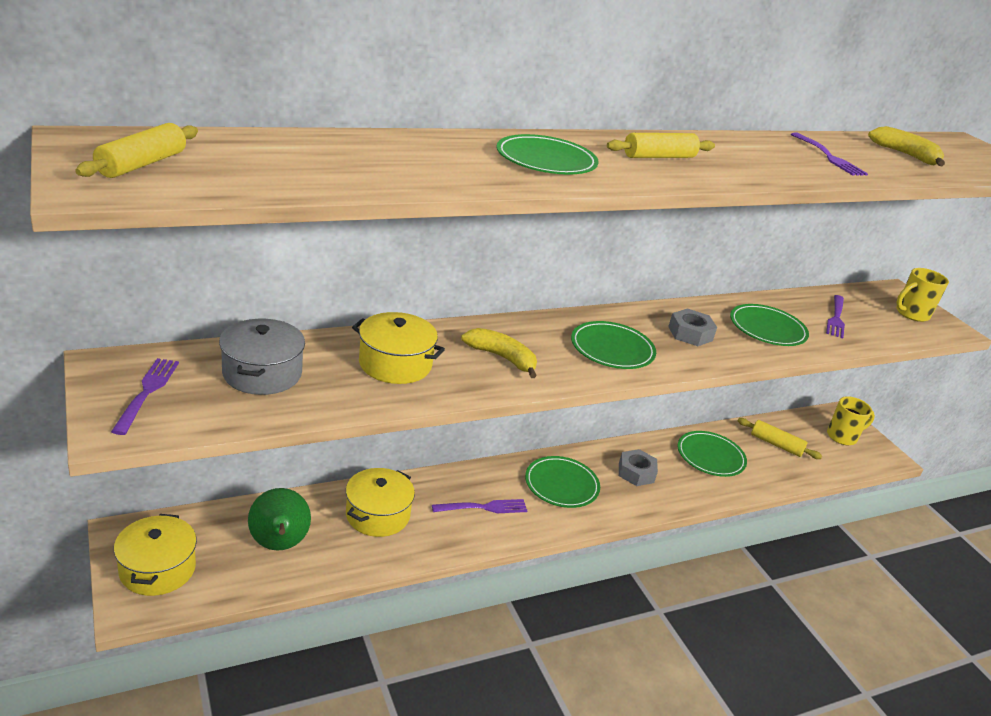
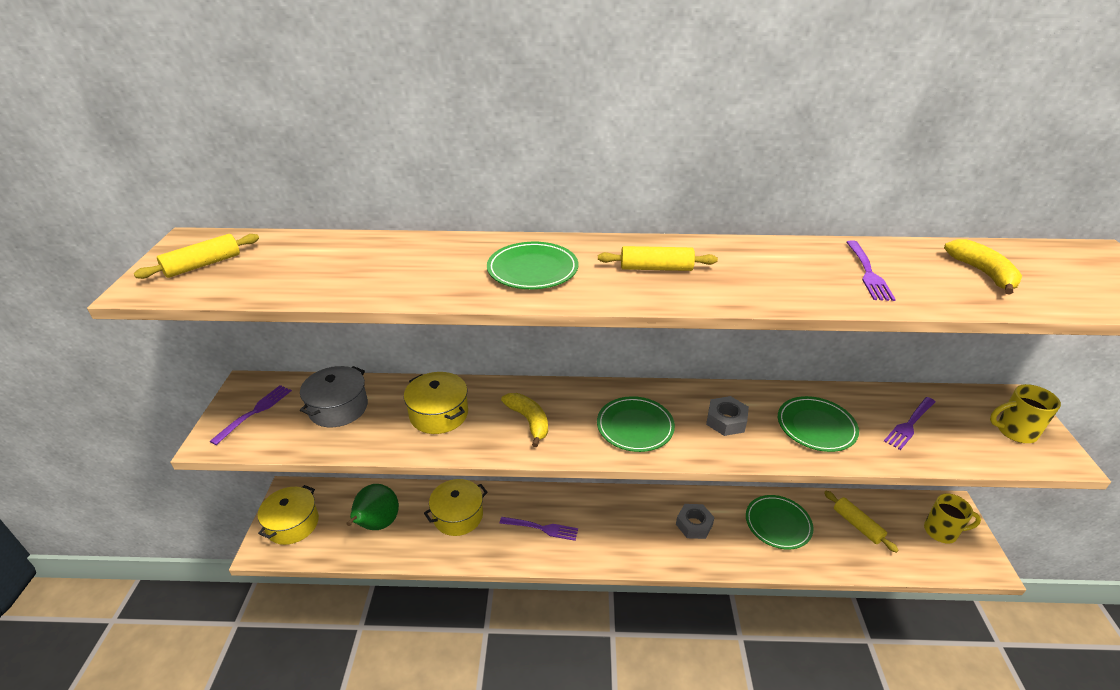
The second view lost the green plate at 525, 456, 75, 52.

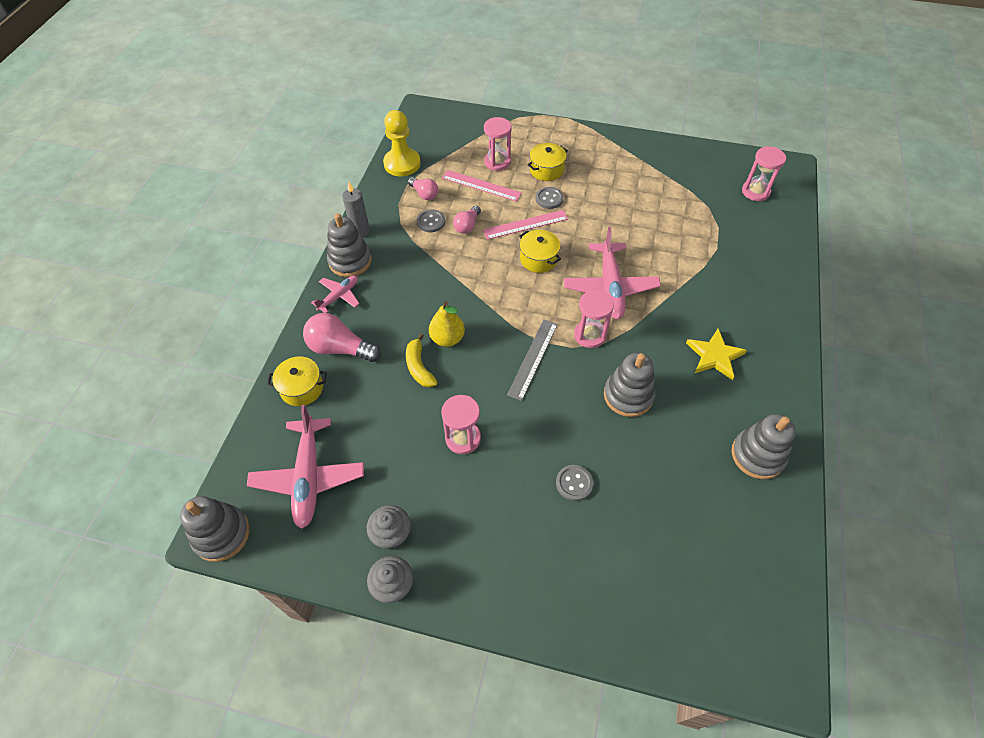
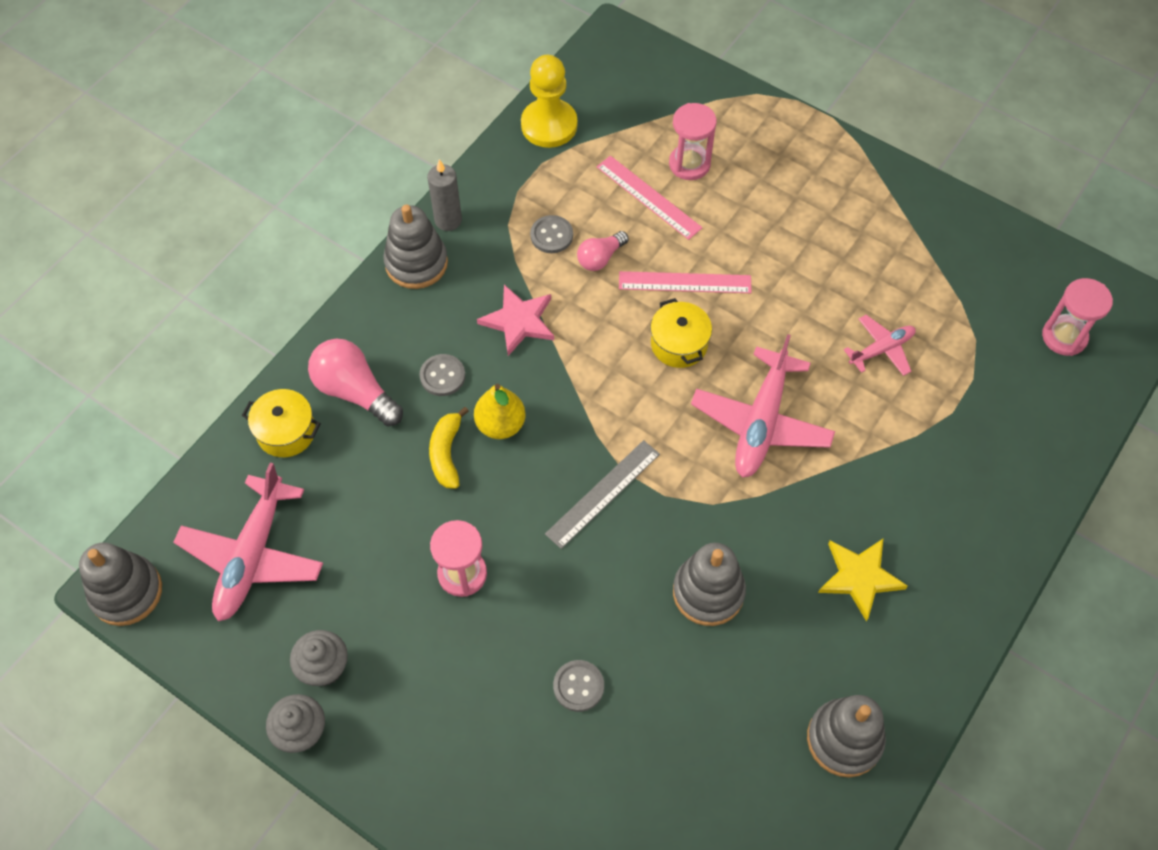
The grey button ended up elsewhere, having gone from 536, 187, 27, 22 to 420, 354, 45, 42. The second view gained the pink star at 477, 285, 77, 71. The pink plane ended up elsewhere, having gone from 311, 276, 49, 37 to 844, 315, 72, 61. The second view lost the pink light bulb at 408, 177, 30, 23. The second view lost the yellow pot at 527, 143, 41, 38. The second view lost the pink hourglass at 574, 290, 40, 58.

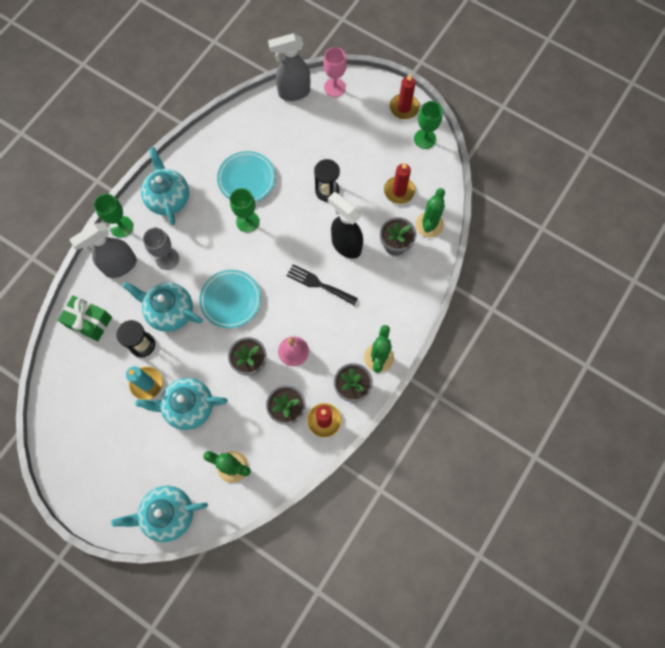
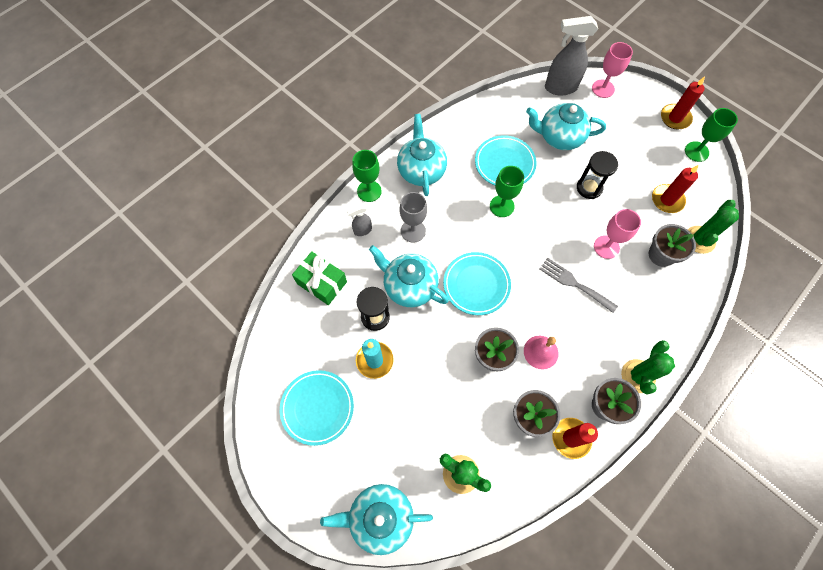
The second view gained the turquoise plate at 280, 370, 74, 76. The size of the grey spray bottle at 70, 223, 67, 55 changed by a factor of 0.51. The turquoise teapot ended up elsewhere, having gone from 135, 378, 93, 52 to 526, 103, 80, 47. What was the black fork at 286, 264, 72, 41 turned into the grey fork at 540, 258, 78, 55. Where the black spray bottle stood at 328, 192, 35, 67, the pink goblet came to stand at 594, 209, 47, 50.

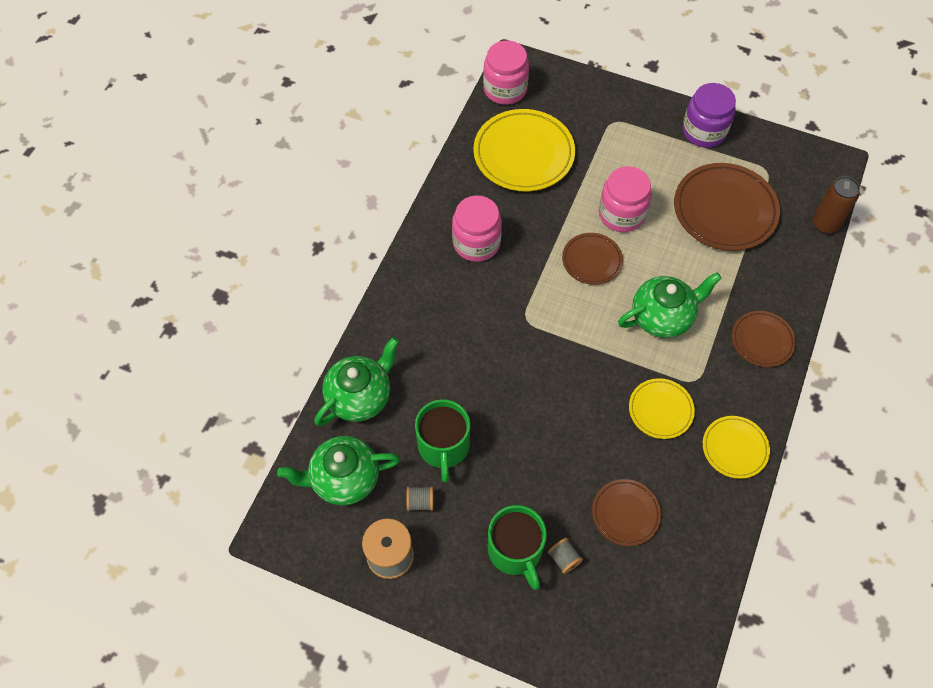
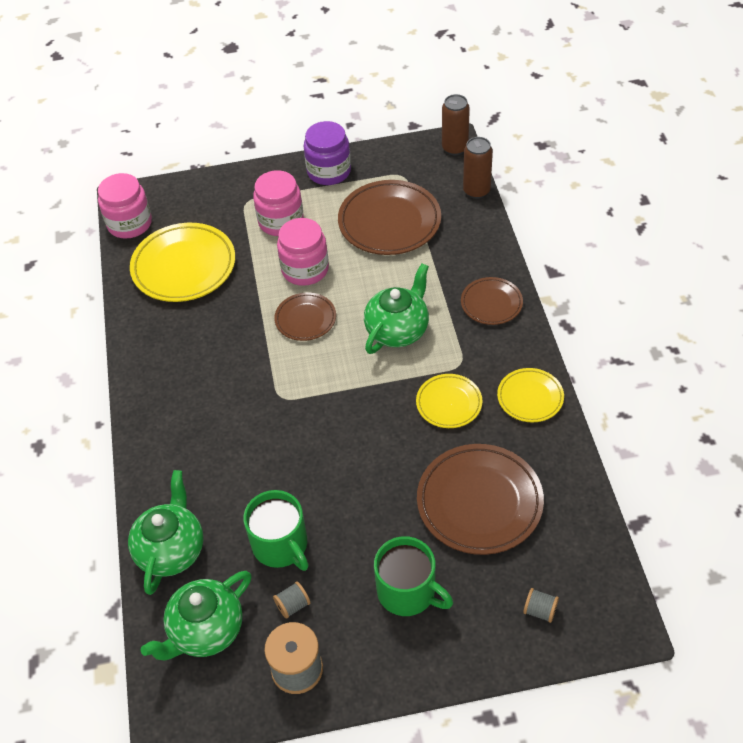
The pink jar ended up elsewhere, having gone from 452, 196, 50, 66 to 253, 170, 51, 66. The size of the brown plate at 592, 479, 69, 67 changed by a factor of 1.78. The second view gained the brown can at 442, 94, 28, 62. The grey spool ended up elsewhere, having gone from 548, 538, 35, 36 to 523, 588, 36, 35.

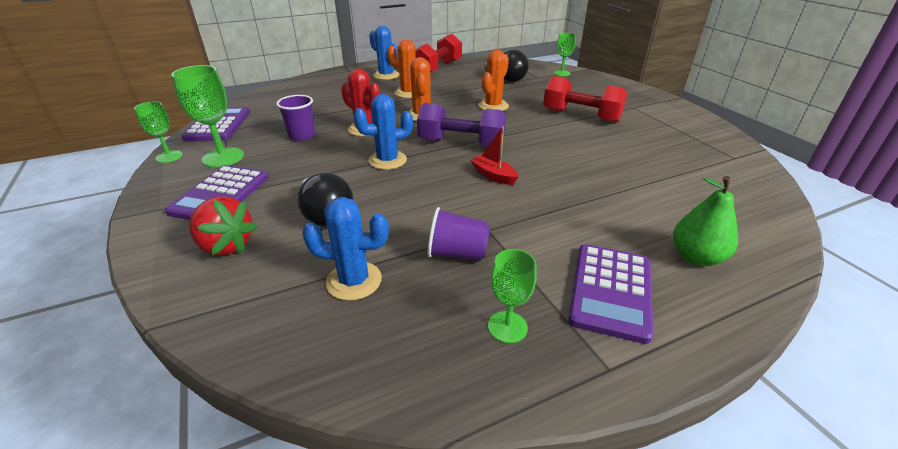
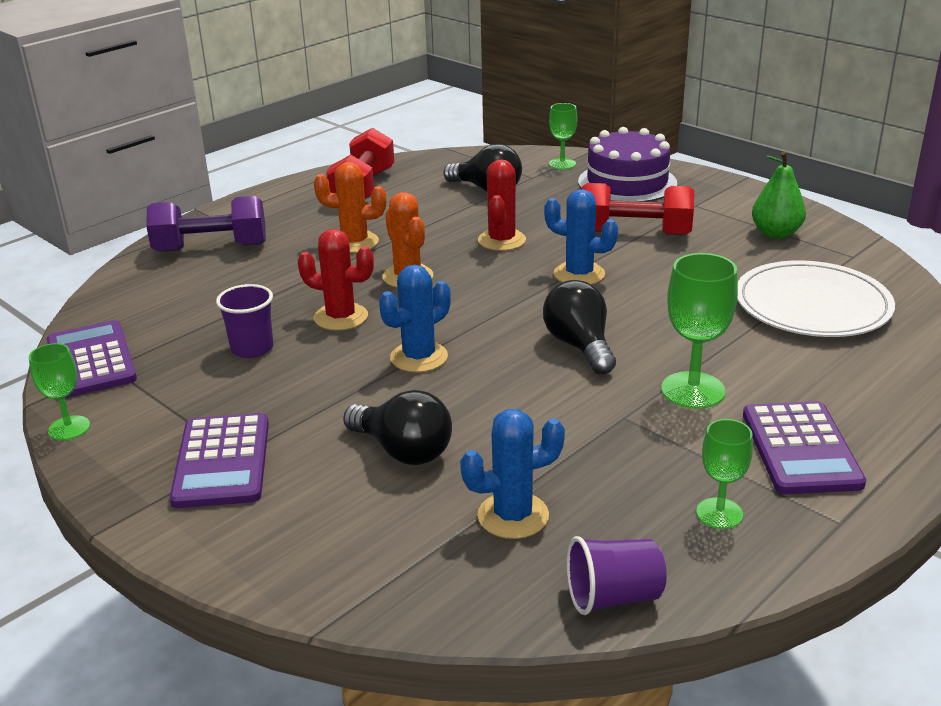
The purple dumbbell ended up elsewhere, having gone from 417, 103, 89, 44 to 146, 196, 120, 56. What was the orange cactus at 478, 50, 31, 61 turned into the red cactus at 478, 159, 48, 92. Where the red boat stood at 471, 126, 48, 59, the black light bulb came to stand at 543, 280, 73, 95. The blue cactus ended up elsewhere, having gone from 369, 26, 31, 54 to 544, 189, 74, 96. The purple cup ended up elsewhere, having gone from 427, 207, 63, 54 to 567, 536, 100, 79. The second view gained the purple cake at 578, 127, 99, 75. The green goblet ended up elsewhere, having gone from 171, 65, 73, 102 to 661, 253, 77, 156. The second view gained the white plate at 737, 260, 158, 77. The green pear ended up elsewhere, having gone from 673, 176, 65, 90 to 752, 152, 54, 87. The second view lost the red strawberry at 189, 196, 69, 60.

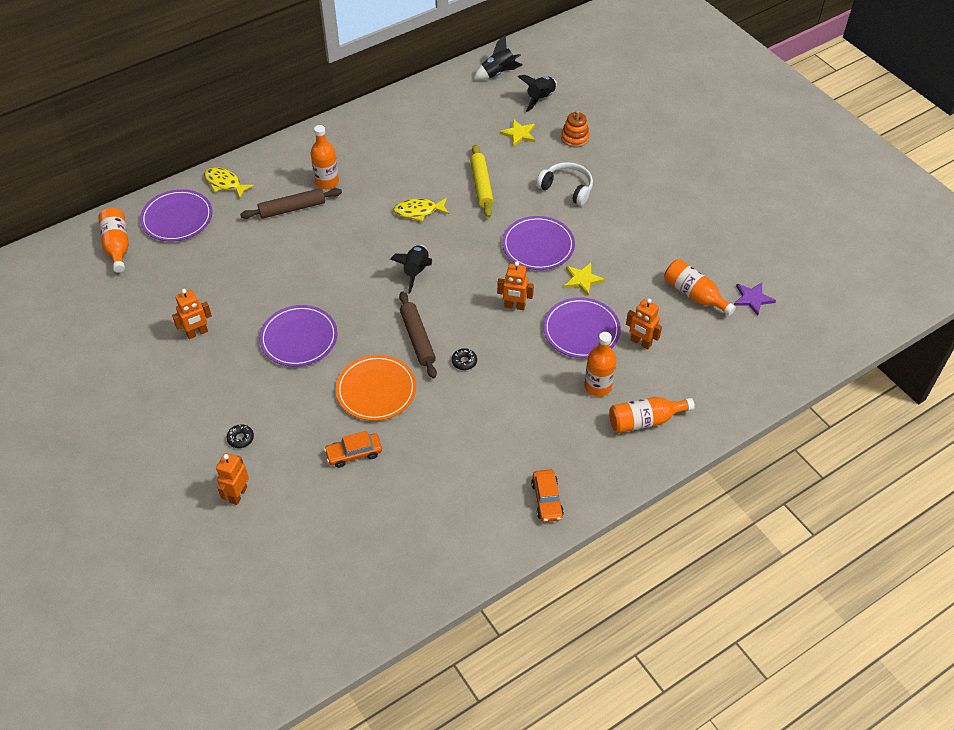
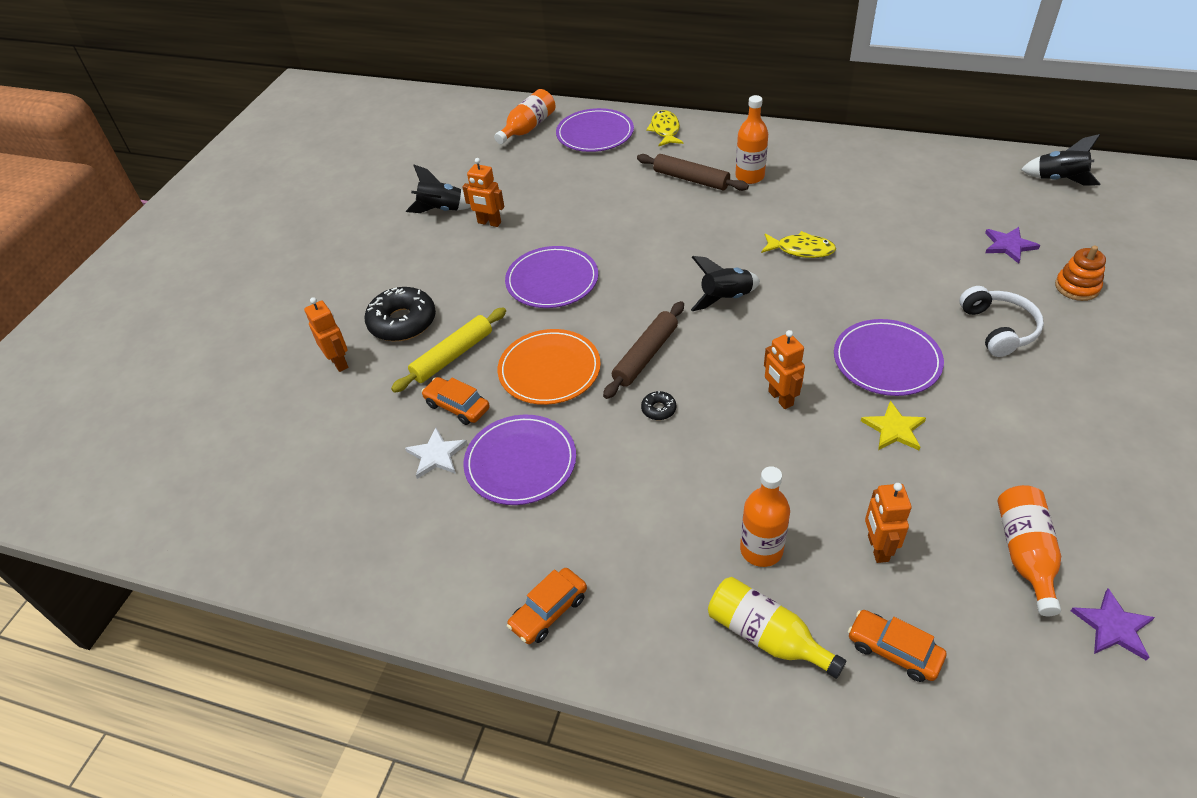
The orange robot at 216, 453, 33, 52 ended up facing another way, 75 degrees clockwise from before. The size of the black donut at 227, 424, 27, 24 changed by a factor of 2.24. The yellow rolling pin ended up elsewhere, having gone from 470, 144, 24, 74 to 391, 307, 115, 86. The second view gained the white star at 405, 428, 63, 51. The black rocket ended up elsewhere, having gone from 518, 75, 39, 37 to 406, 165, 65, 48. The purple plate ended up elsewhere, having gone from 543, 297, 78, 61 to 463, 415, 113, 90. What was the orange bottle at 609, 397, 86, 36 turned into the yellow bottle at 708, 577, 138, 102. The yellow fish at 393, 198, 56, 24 ended up facing another way, 150 degrees clockwise from before. The second view gained the orange car at 848, 610, 98, 72. What was the yellow star at 500, 119, 35, 28 turned into the purple star at 985, 227, 55, 37.

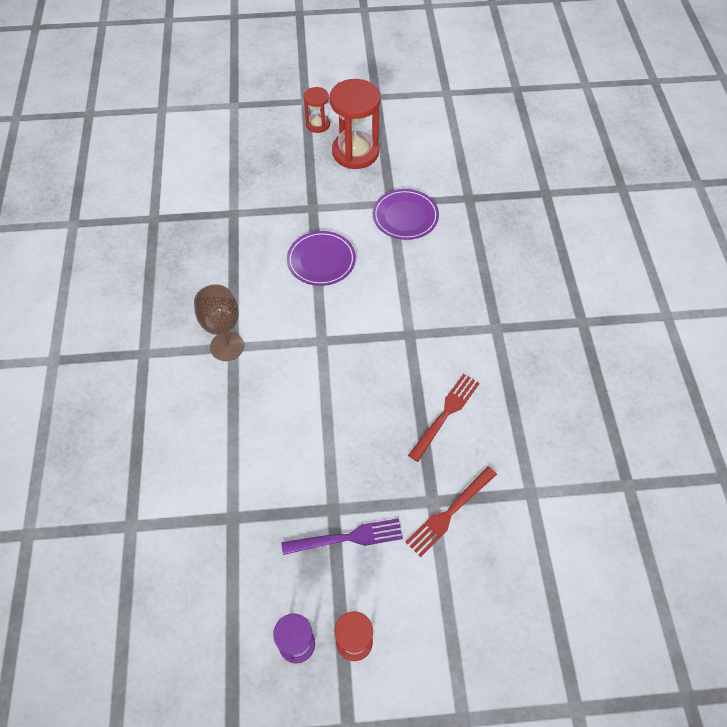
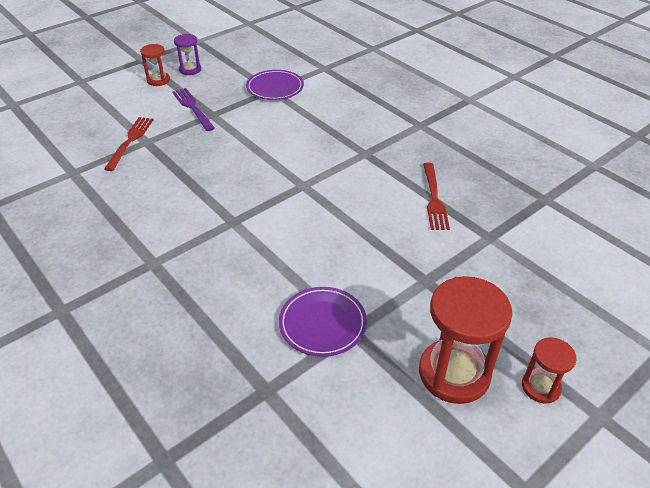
The purple fork at 281, 518, 122, 37 ended up facing another way, 105 degrees clockwise from before. The purple plate ended up elsewhere, having gone from 287, 231, 69, 55 to 246, 70, 58, 30. The red fork ended up elsewhere, having gone from 408, 374, 72, 88 to 423, 163, 27, 67. The second view lost the brown goblet at 194, 285, 50, 76.

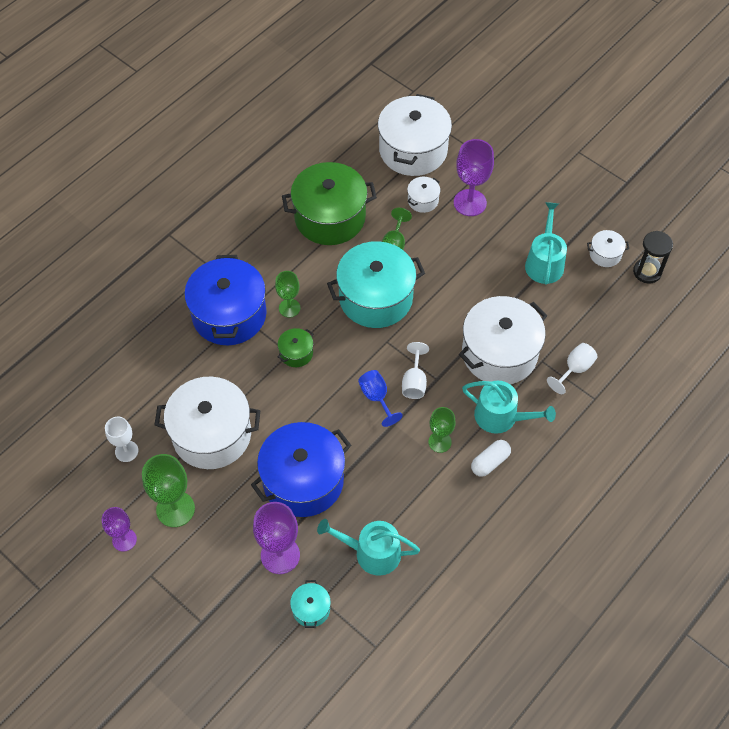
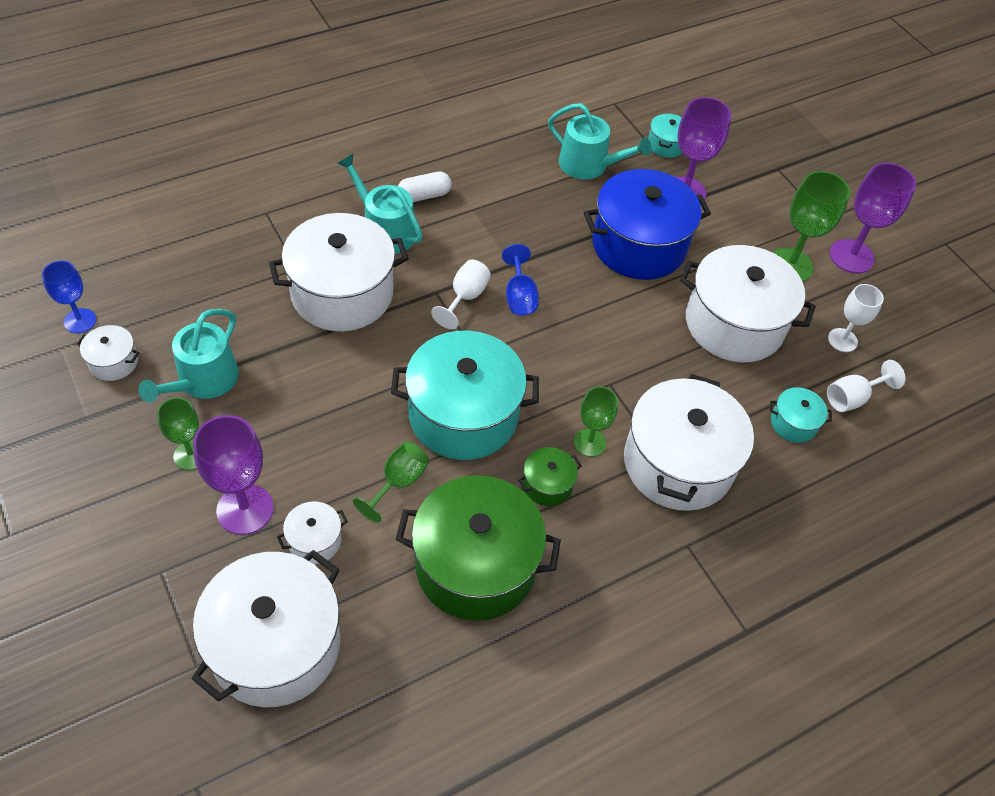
Where the black hourglass stood at 633, 231, 40, 53, the blue goblet came to stand at 42, 260, 54, 73. The green goblet ended up elsewhere, having gone from 428, 407, 28, 46 to 157, 397, 42, 73. The green pot ended up elsewhere, having gone from 278, 328, 36, 39 to 518, 447, 64, 59. What was the blue pot at 184, 255, 83, 90 turned into the white pot at 624, 374, 130, 137. The second view gained the turquoise pot at 770, 387, 62, 56. The white goblet ended up elsewhere, having gone from 547, 343, 51, 51 to 827, 360, 79, 52. The size of the purple goblet at 101, 507, 36, 45 changed by a factor of 1.61.

